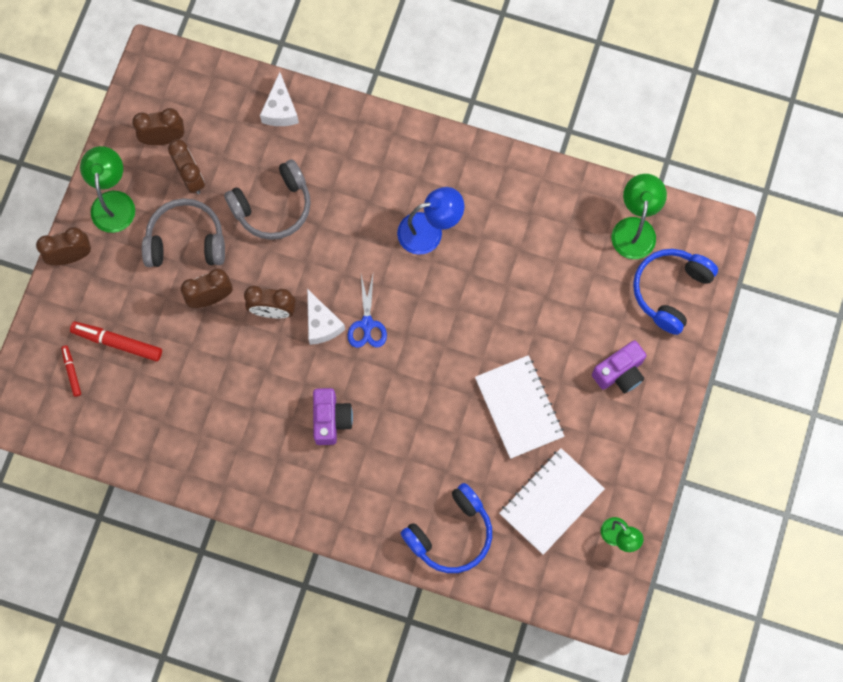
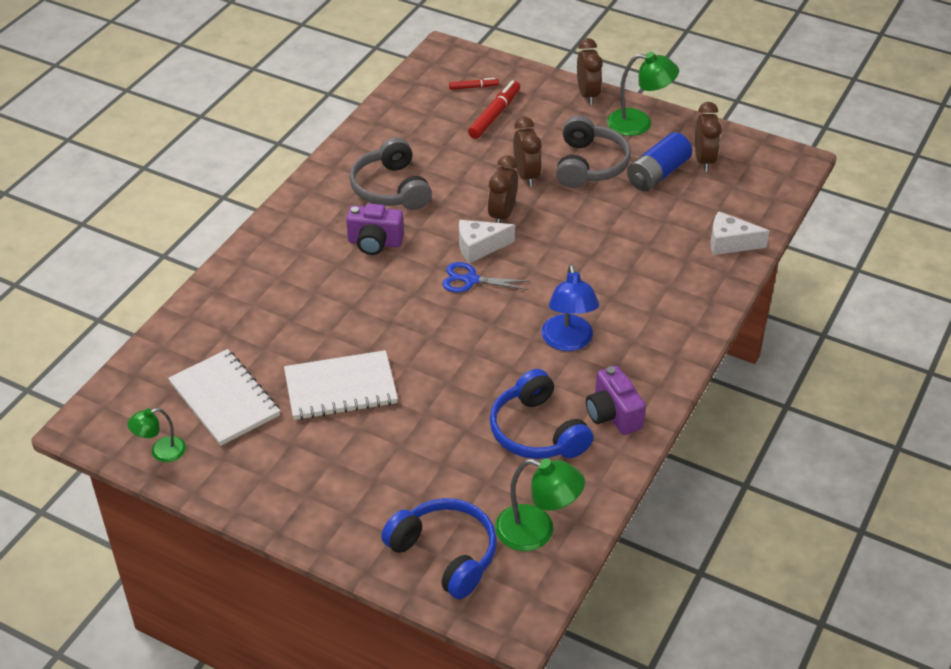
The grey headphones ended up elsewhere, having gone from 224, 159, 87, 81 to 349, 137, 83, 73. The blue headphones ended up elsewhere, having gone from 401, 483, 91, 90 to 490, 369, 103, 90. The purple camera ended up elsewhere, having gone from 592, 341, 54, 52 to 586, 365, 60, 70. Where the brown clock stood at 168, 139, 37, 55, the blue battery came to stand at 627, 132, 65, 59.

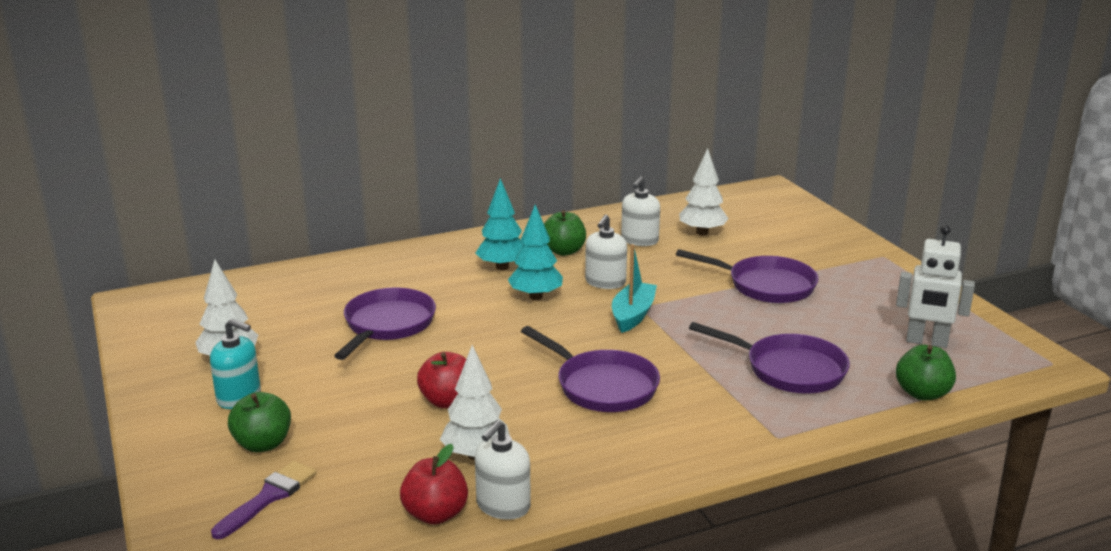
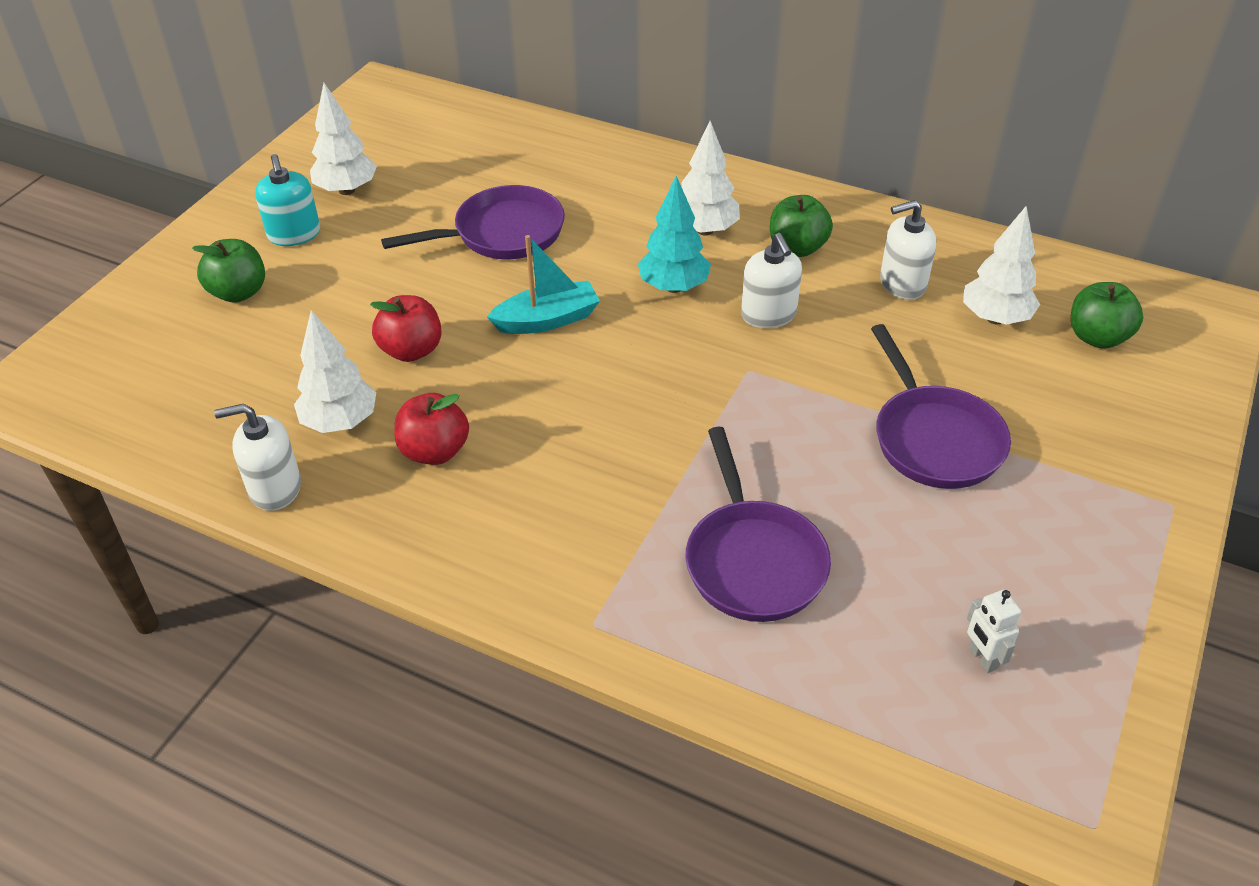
The red apple ended up elsewhere, having gone from 400, 444, 68, 81 to 394, 393, 75, 72. The turquoise boat ended up elsewhere, having gone from 612, 244, 45, 89 to 487, 235, 113, 99. What was the turquoise tree at 476, 178, 47, 92 turned into the white tree at 681, 121, 59, 114. The white soap dispenser at 585, 215, 42, 74 ended up facing another way, 90 degrees counterclockwise from before. The size of the white robot at 896, 225, 79, 123 changed by a factor of 0.54. The green apple ended up elsewhere, having gone from 896, 345, 60, 56 to 1071, 282, 72, 67. The second view lost the purple brush at 211, 461, 106, 78. The second view lost the purple pan at 521, 326, 139, 86.

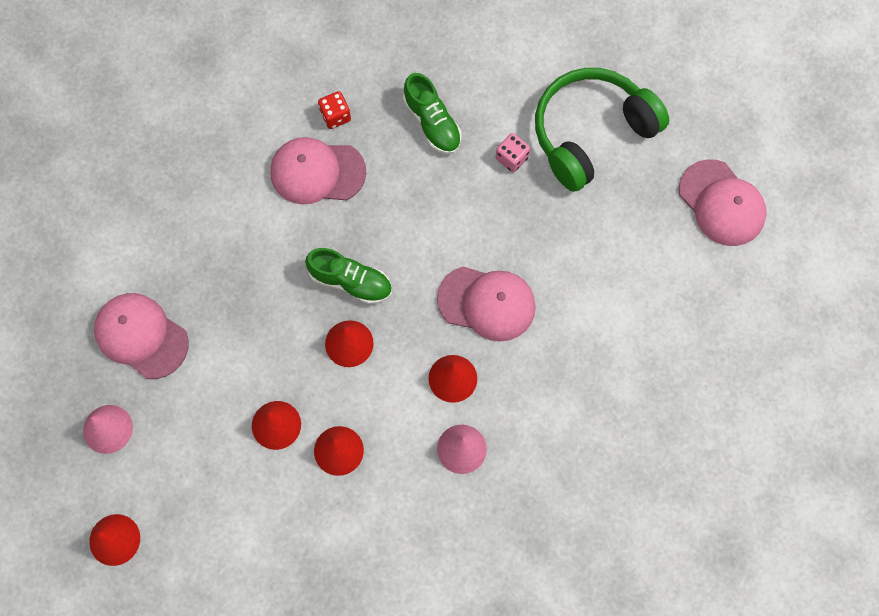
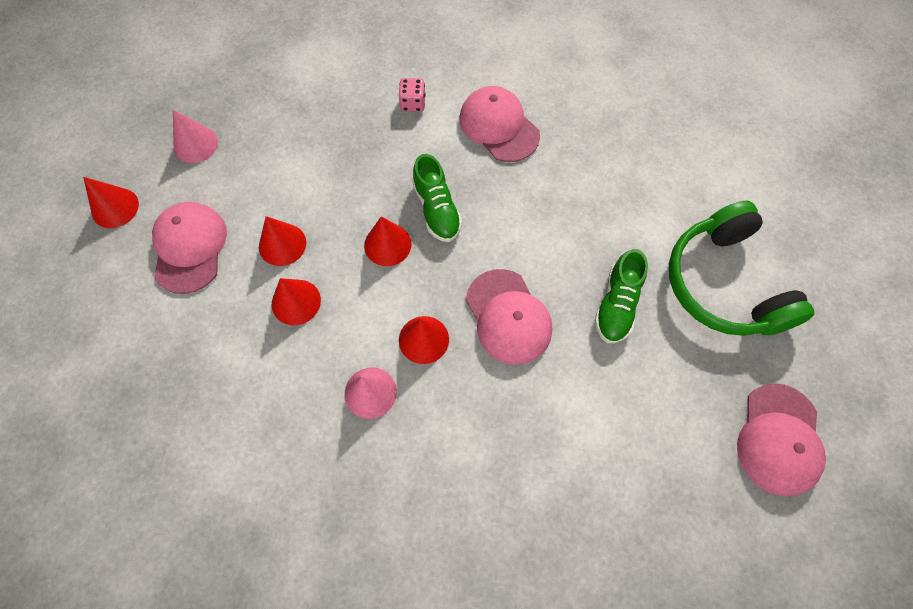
The pink cap ended up elsewhere, having gone from 94, 293, 95, 86 to 152, 202, 75, 92. The pink dice ended up elsewhere, having gone from 496, 133, 34, 39 to 399, 78, 27, 34. The green shoe ended up elsewhere, having gone from 403, 73, 58, 81 to 595, 249, 53, 94. The green headphones at 535, 68, 134, 124 ended up facing another way, 120 degrees counterclockwise from before. The second view lost the red dice at 318, 91, 33, 38.

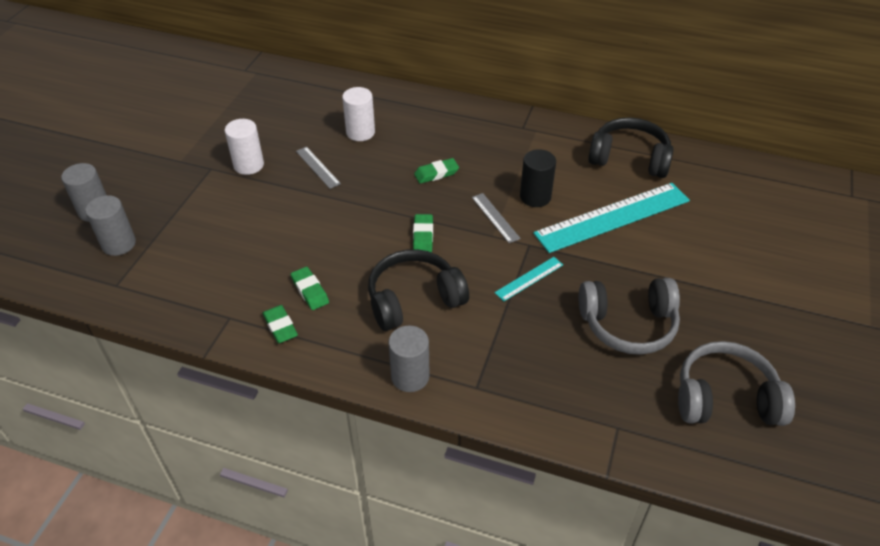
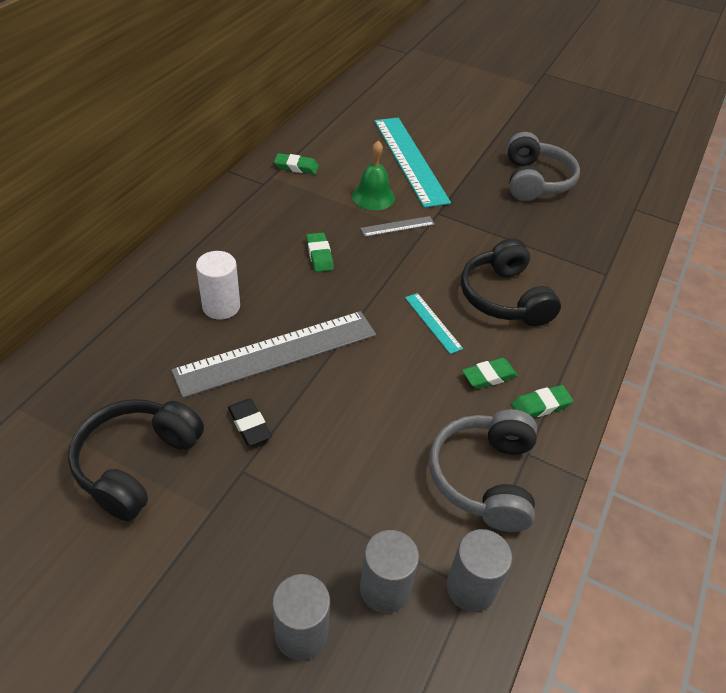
The black headphones ended up elsewhere, having gone from 588, 117, 86, 61 to 68, 399, 136, 122. The size of the grey ruler at 296, 147, 45, 42 changed by a factor of 2.25. Where the white cylinder stood at 225, 119, 39, 56, the black eraser came to stand at 228, 399, 44, 47. The green eraser ended up elsewhere, having gone from 413, 214, 20, 38 to 274, 153, 45, 21. Where the black cylinder stood at 520, 149, 36, 58, the green bell came to stand at 352, 141, 43, 69. The turquoise ruler ended up elsewhere, having gone from 495, 257, 68, 44 to 405, 293, 58, 61. The grey headphones ended up elsewhere, having gone from 678, 341, 117, 85 to 429, 409, 108, 123. The grey cylinder ended up elsewhere, having gone from 388, 325, 42, 67 to 447, 529, 65, 83.

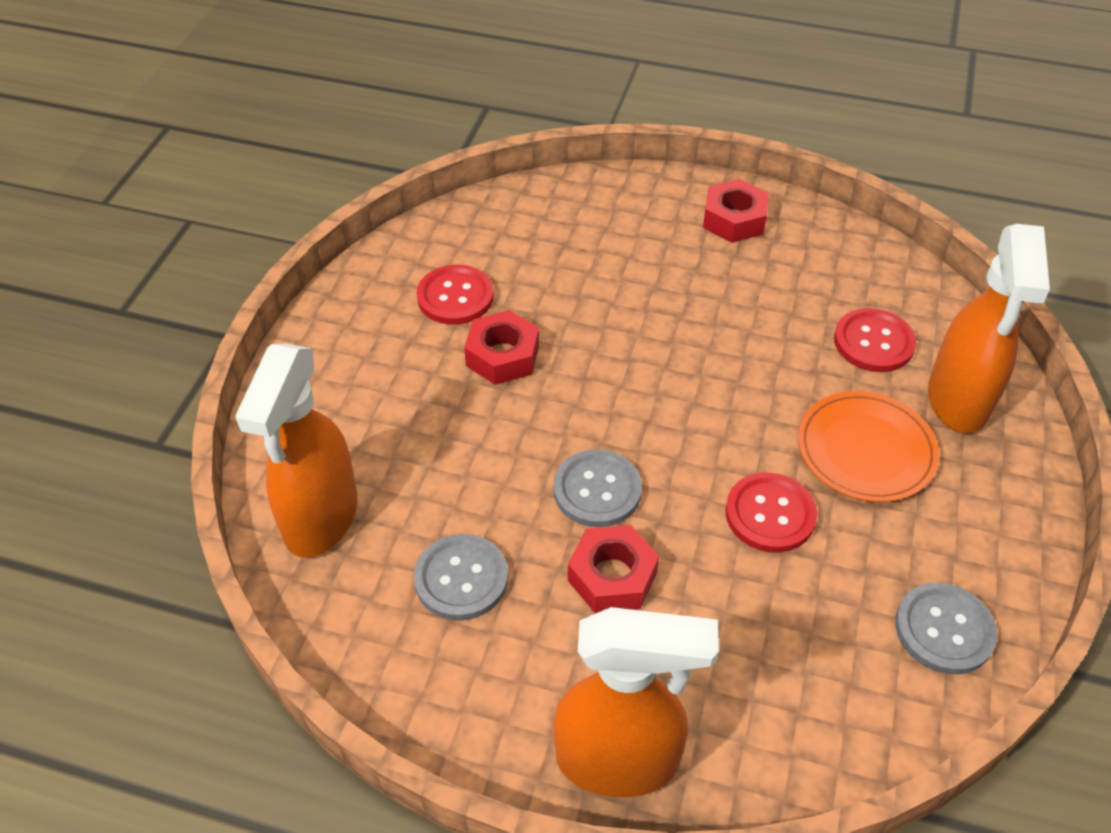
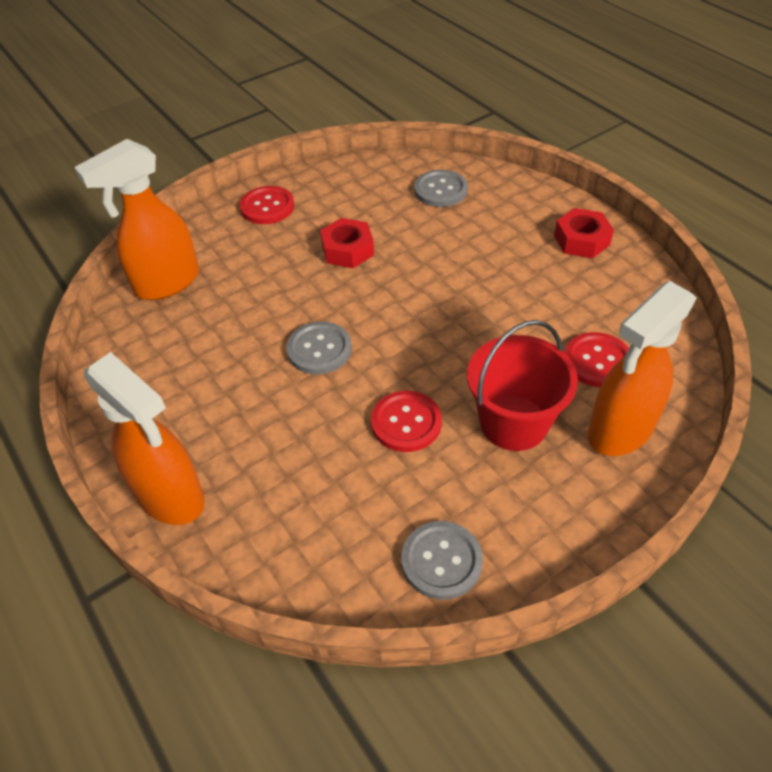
The red button ended up elsewhere, having gone from 417, 265, 77, 60 to 240, 186, 54, 38. The grey button ended up elsewhere, having gone from 414, 534, 94, 86 to 414, 170, 54, 37. Where the orange plate stood at 798, 391, 141, 111, the red bucket came to stand at 467, 320, 111, 131. The second view lost the red nut at 568, 525, 91, 88.

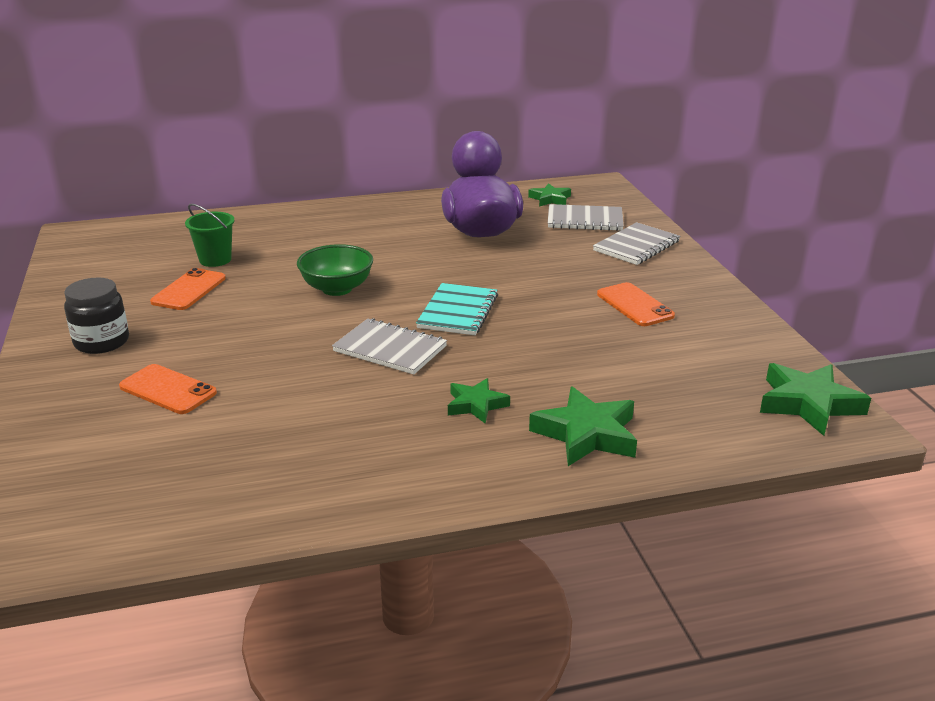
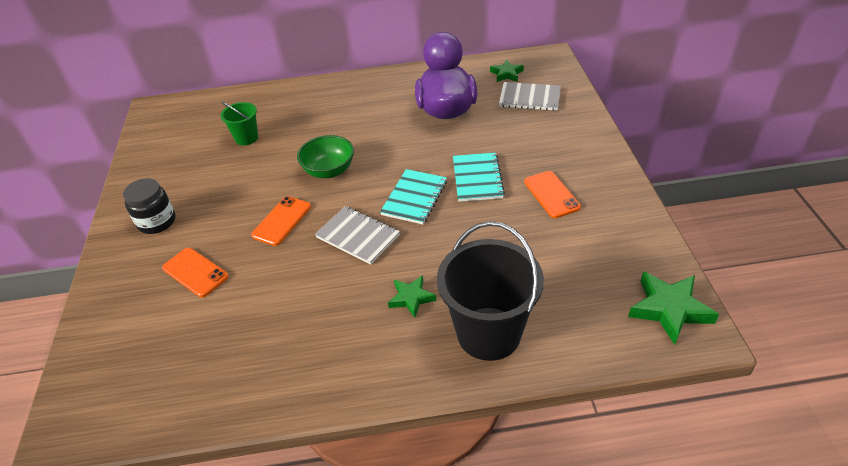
The orange phone ended up elsewhere, having gone from 150, 268, 76, 42 to 251, 196, 60, 50. Where the green star stood at 529, 386, 108, 80, the black bucket came to stand at 437, 221, 107, 140. The second view gained the turquoise notebook at 453, 153, 52, 49. The second view lost the grey notebook at 593, 222, 87, 43.

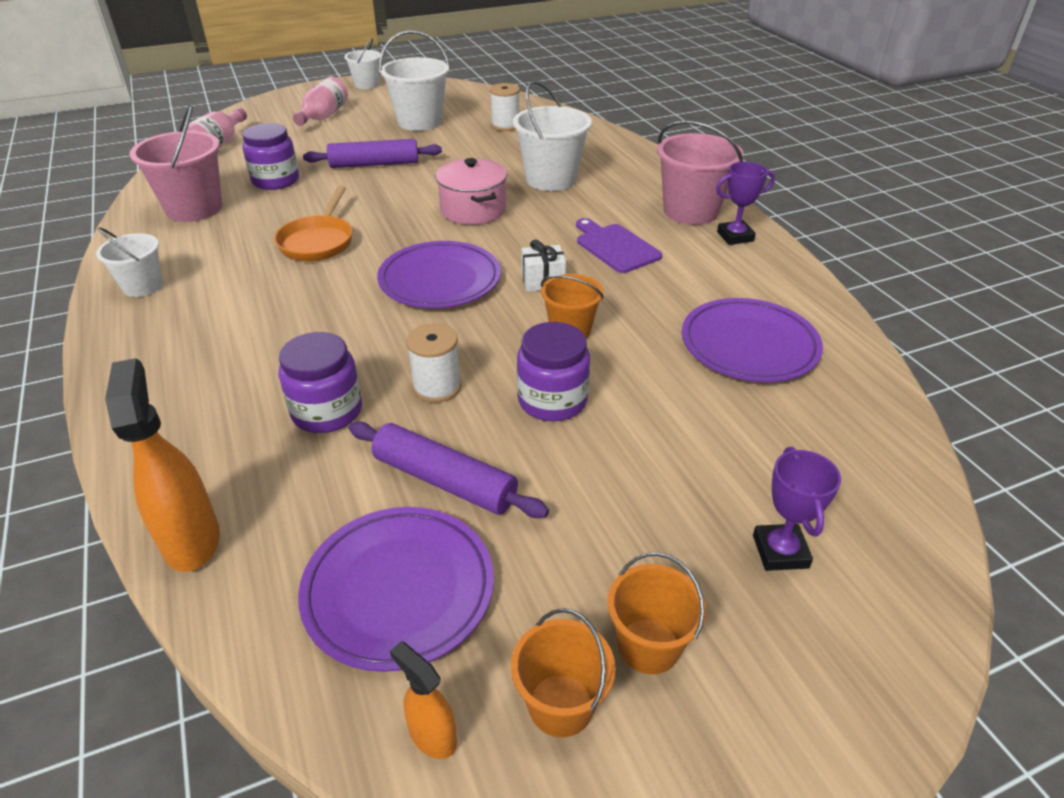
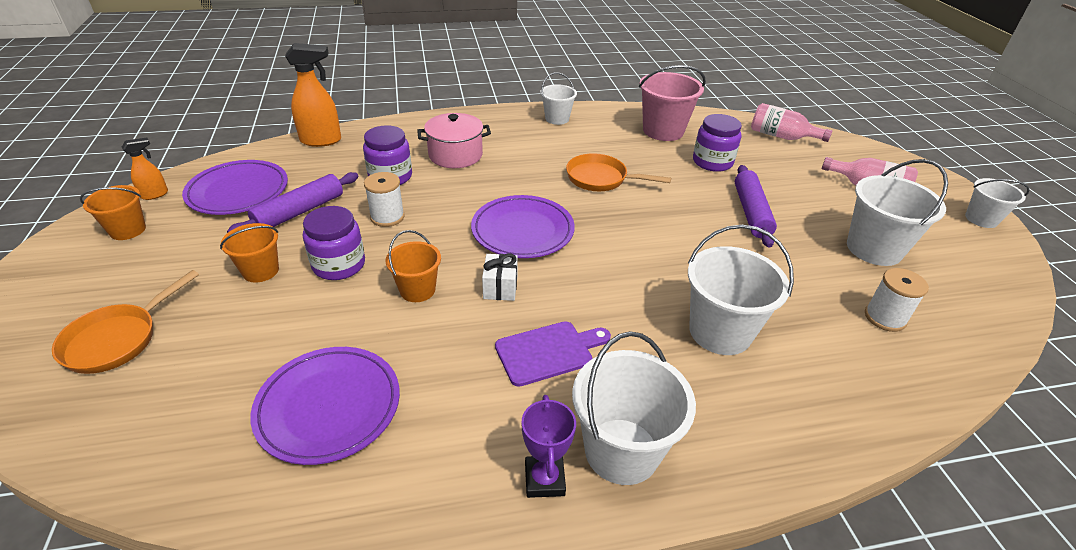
Where the purple trophy stood at 753, 447, 88, 124, the orange pan came to stand at 52, 270, 147, 104. The orange bucket ended up elsewhere, having gone from 608, 552, 98, 122 to 220, 223, 59, 60. The pink pot ended up elsewhere, having gone from 436, 158, 71, 67 to 417, 113, 74, 55. What was the pink bucket at 657, 120, 86, 105 turned into the white bucket at 572, 331, 124, 154.

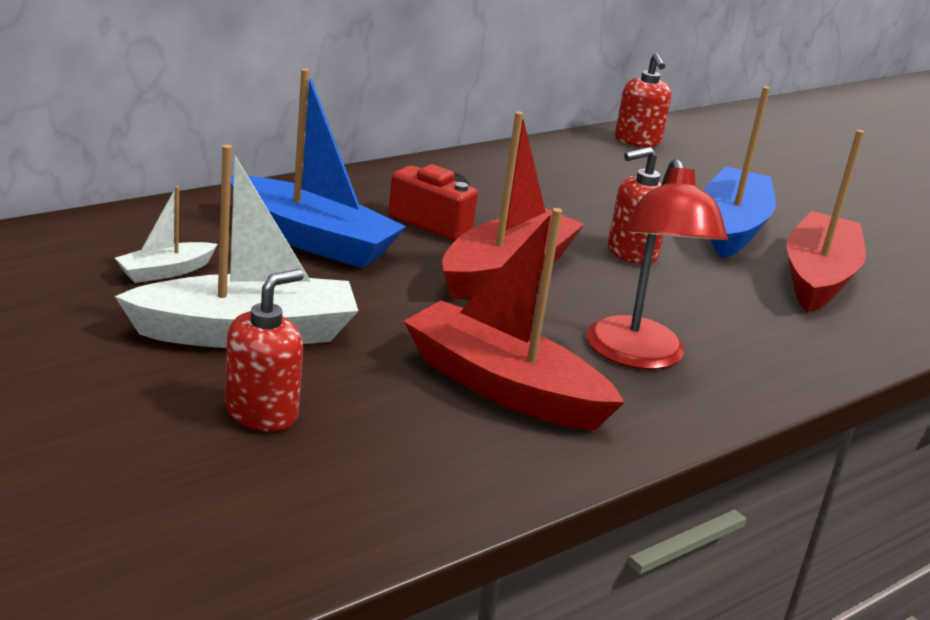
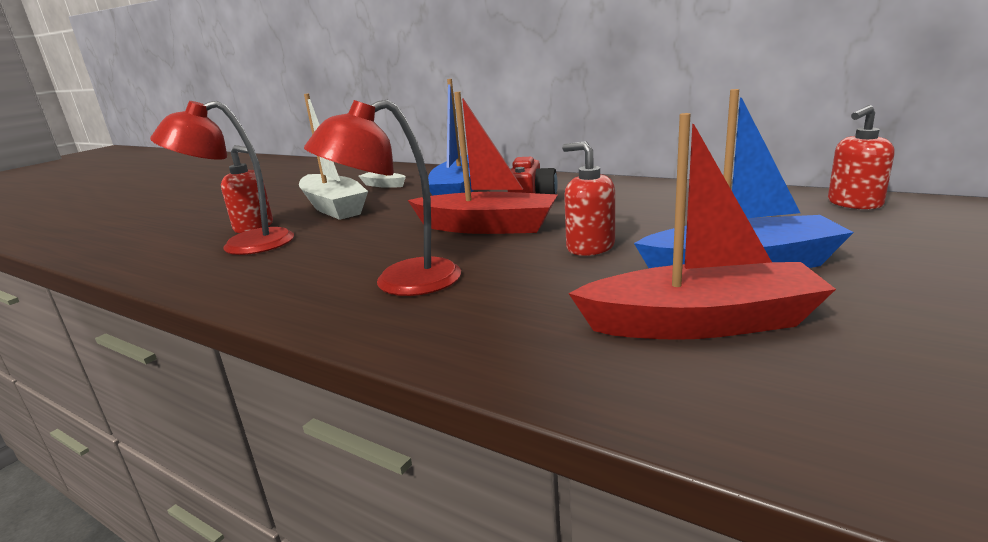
The second view gained the red lamp at 150, 101, 144, 154. The second view lost the red boat at 404, 208, 221, 223.

